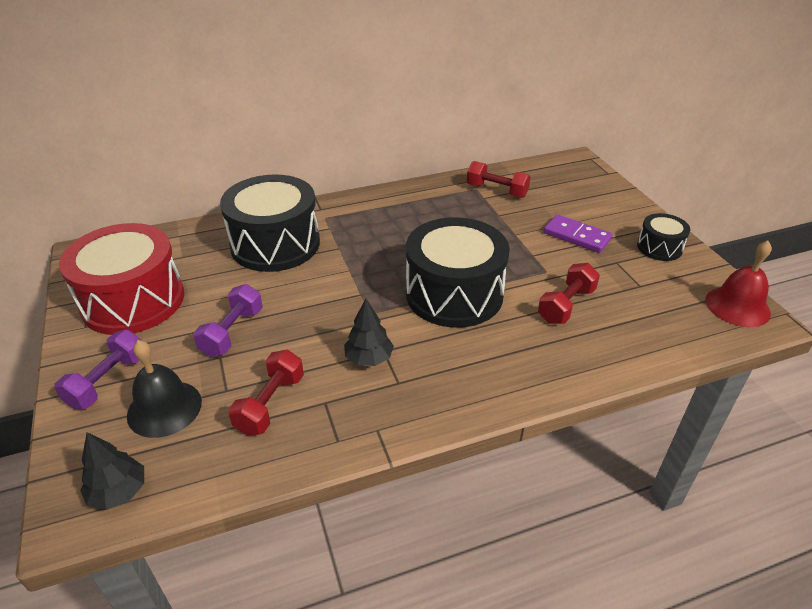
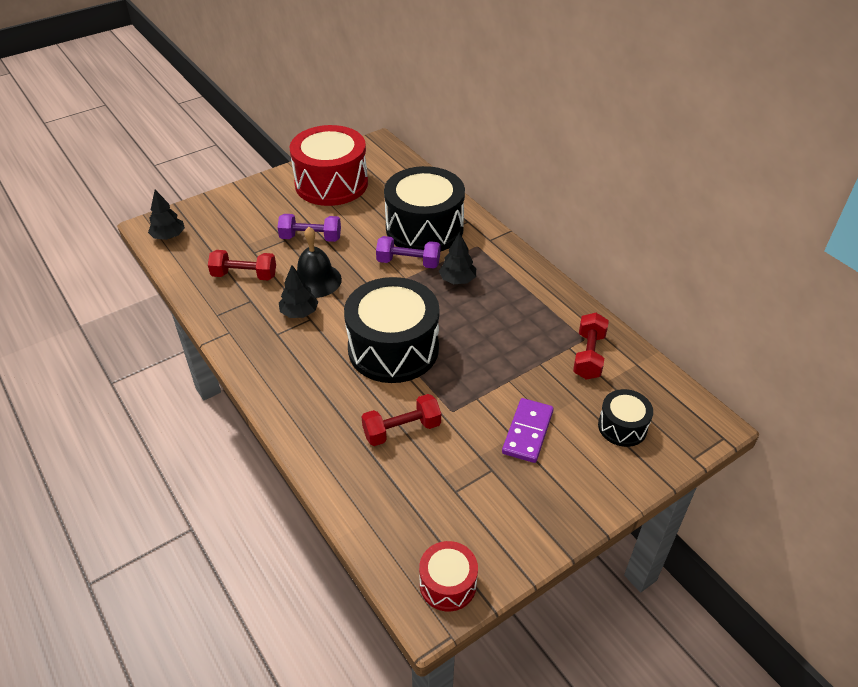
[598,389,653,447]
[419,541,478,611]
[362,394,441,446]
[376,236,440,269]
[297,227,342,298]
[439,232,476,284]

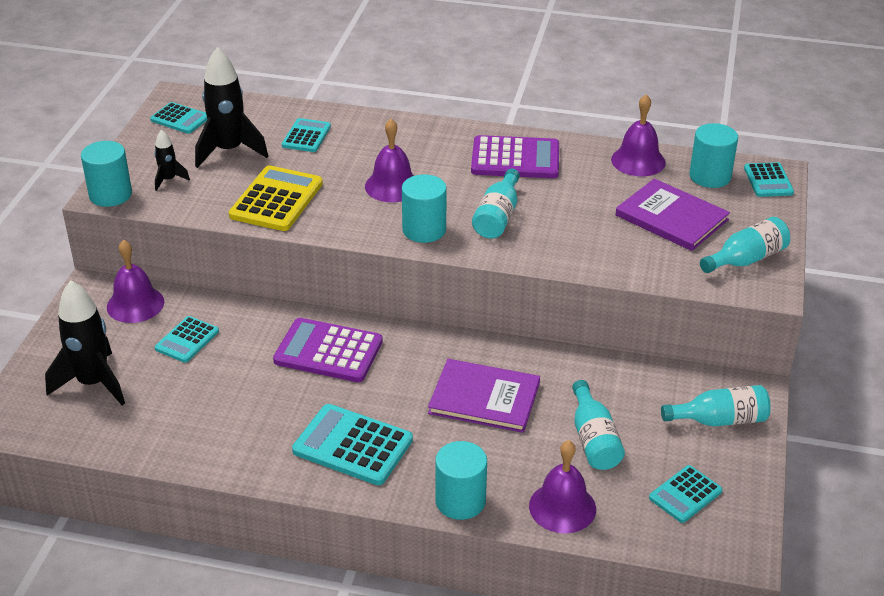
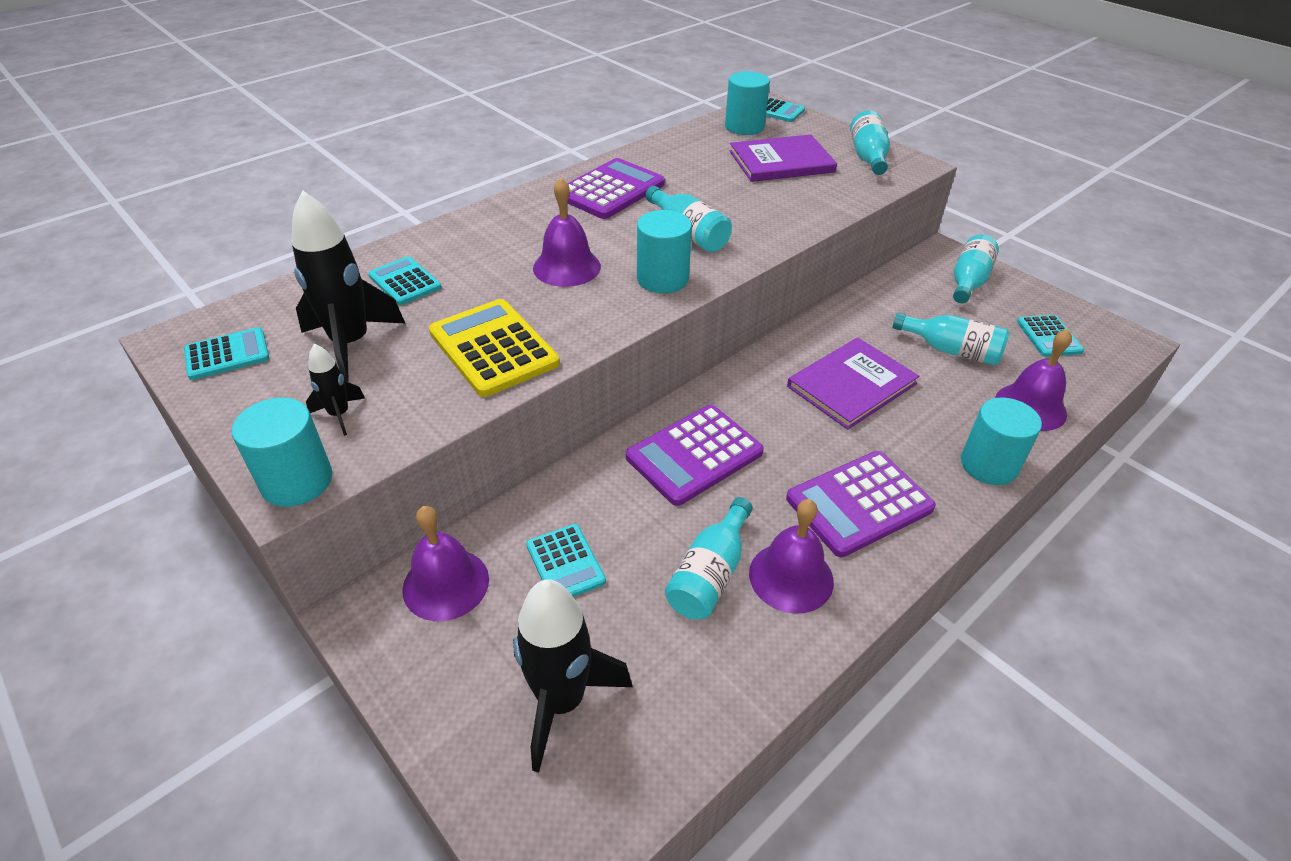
[749,499,834,614]
[786,451,936,557]
[665,497,753,619]

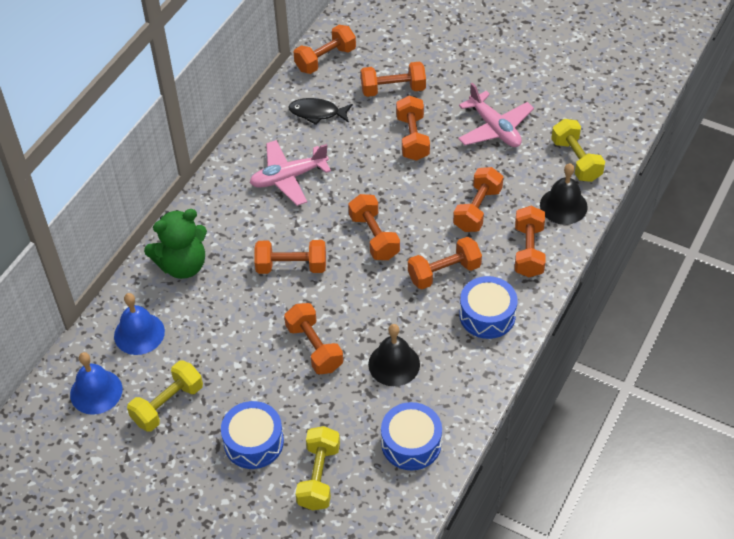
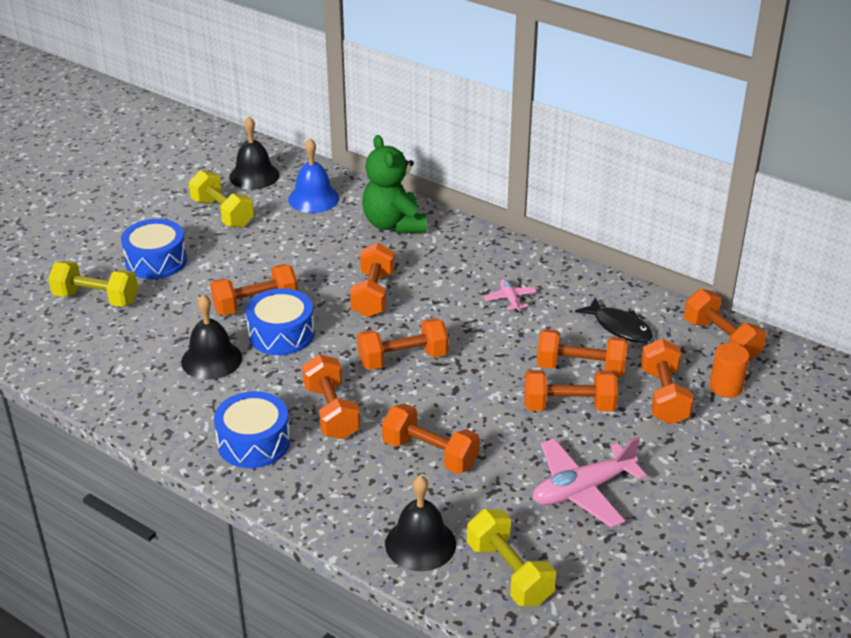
[575,297,653,343]
[467,509,556,606]
[483,279,537,312]
[537,329,628,377]
[229,116,279,189]
[246,288,315,355]
[709,343,749,398]

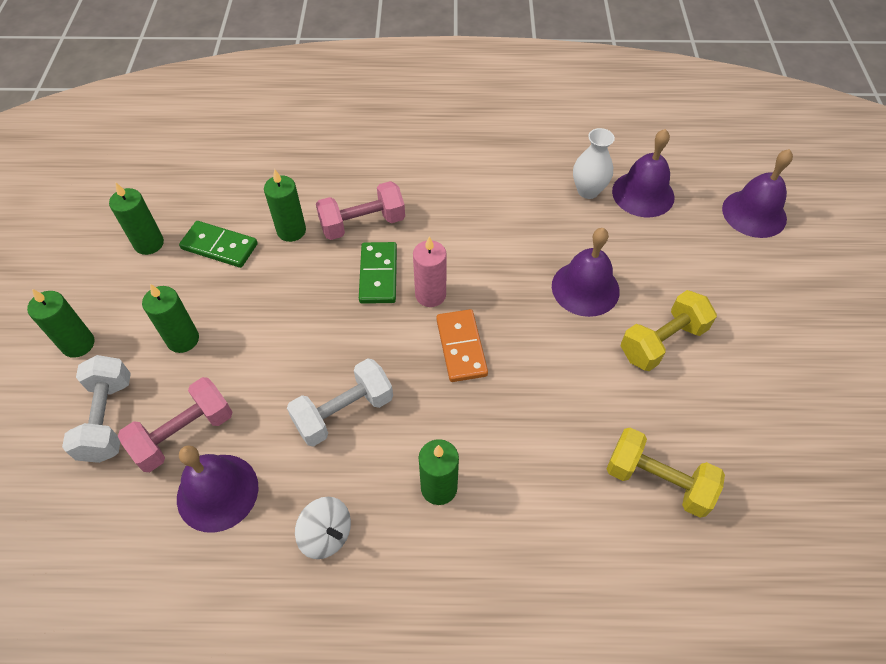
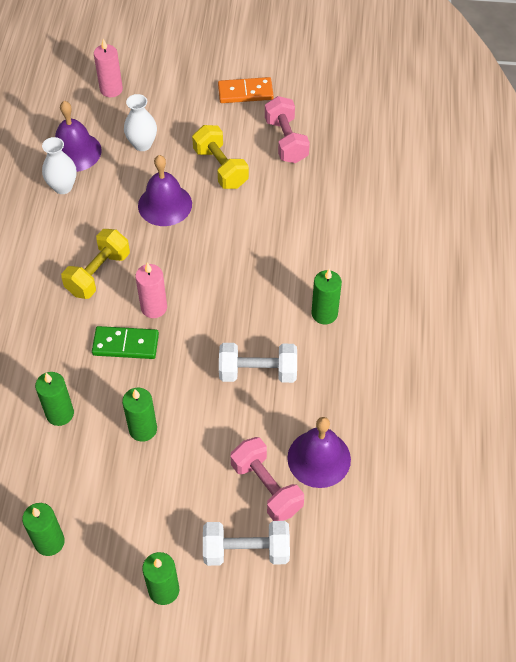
[94,39,123,97]
[265,96,310,163]
[179,221,258,268] (first image)
[122,388,157,442]
[218,77,274,103]
[219,343,297,383]
[61,229,130,299]
[295,497,351,559] (first image)
[124,94,157,151]

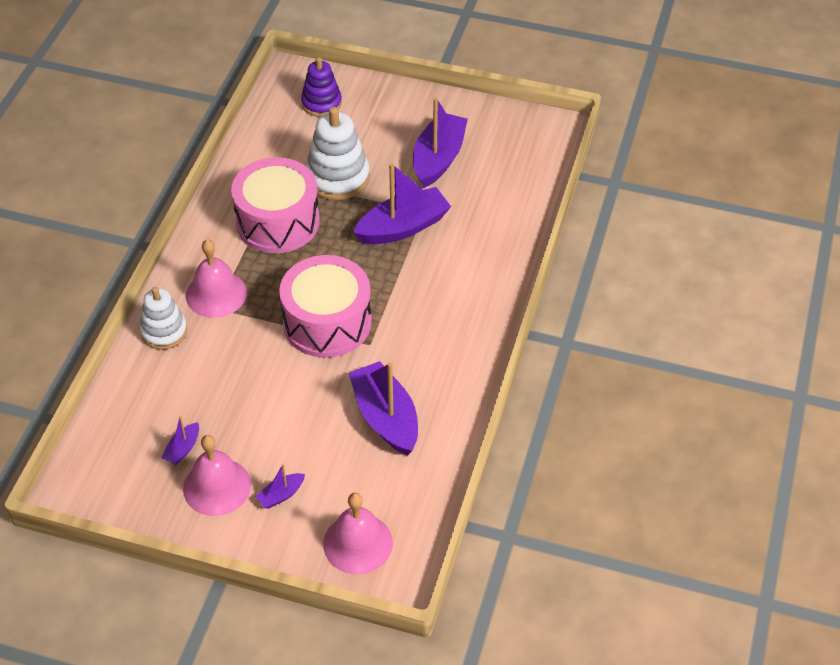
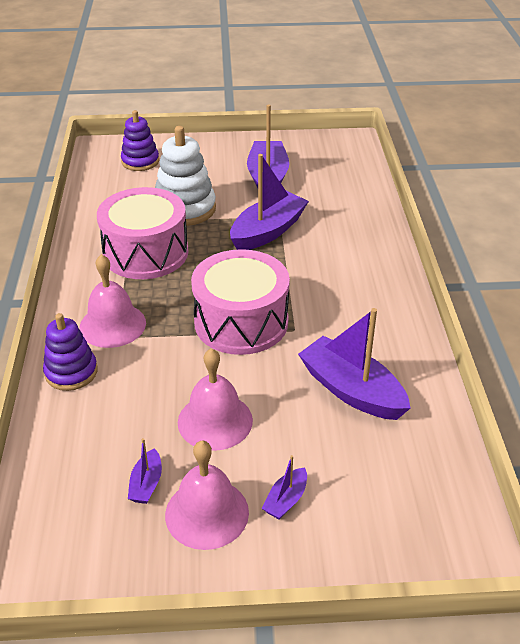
[43,313,98,391]
[178,348,253,451]

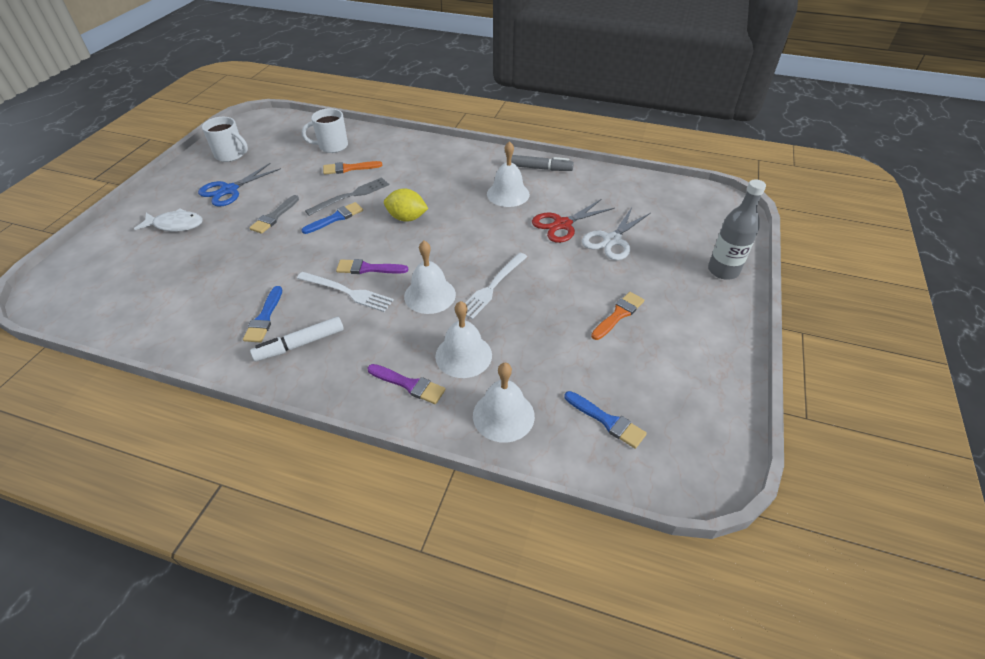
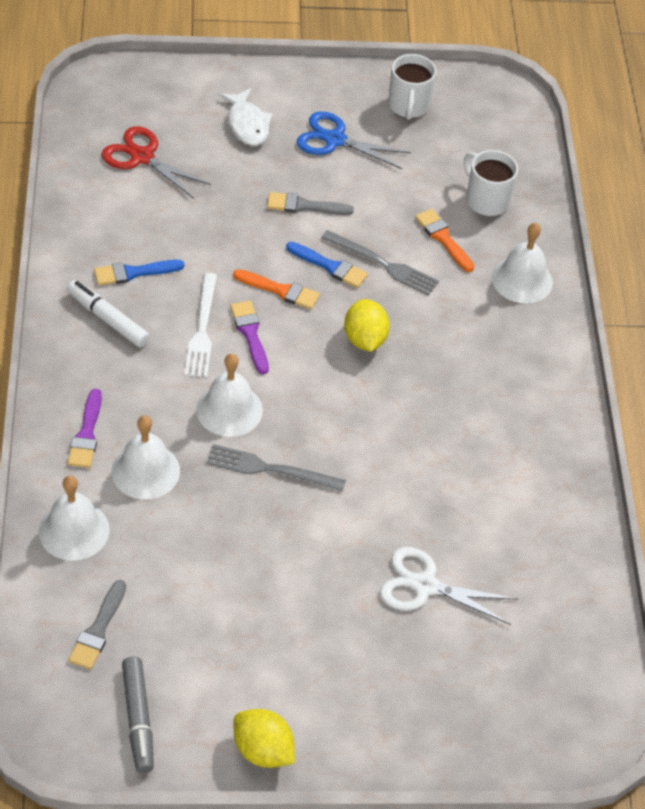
[492,223,553,303]
[122,657,154,773]
[708,179,766,280] (first image)
[102,126,211,199]
[206,444,346,492]
[233,269,320,310]
[68,580,126,670]
[234,709,295,768]

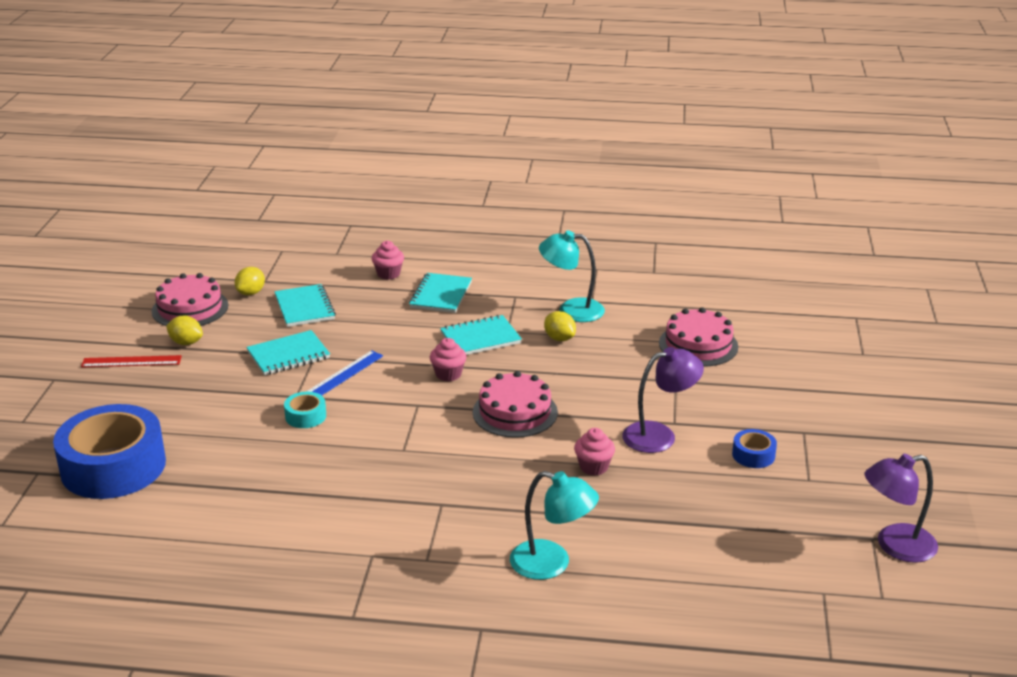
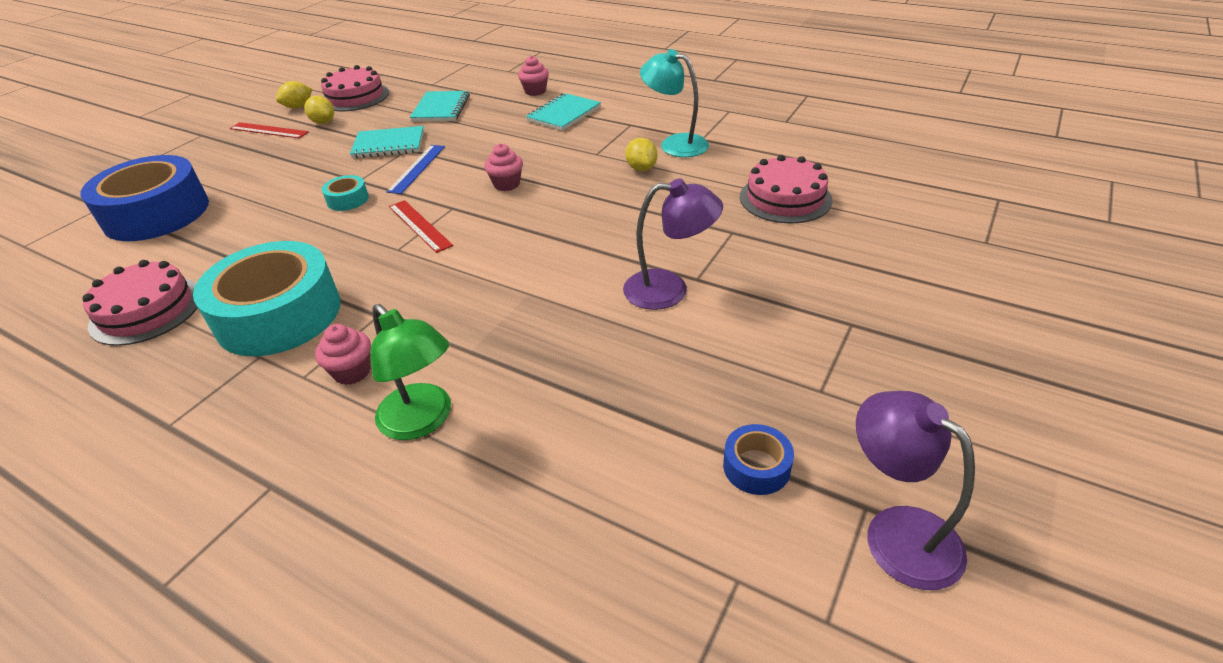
[276,81,312,109]
[440,315,522,355] (first image)
[386,145,445,194]
[82,260,198,346]
[315,324,371,385]
[723,424,794,495]
[856,391,975,590]
[370,304,451,440]
[389,200,453,253]
[193,241,341,356]

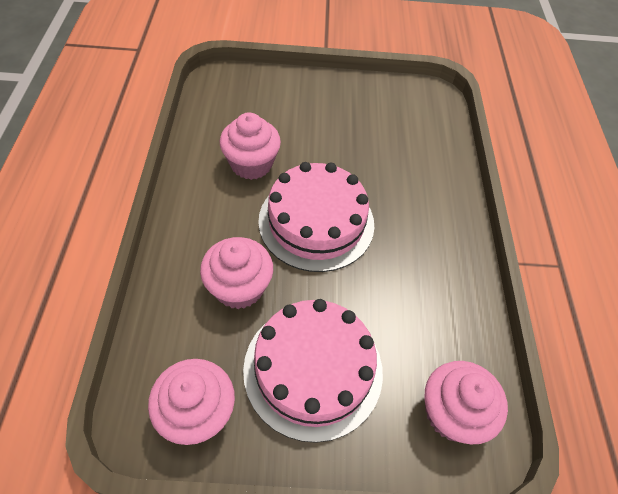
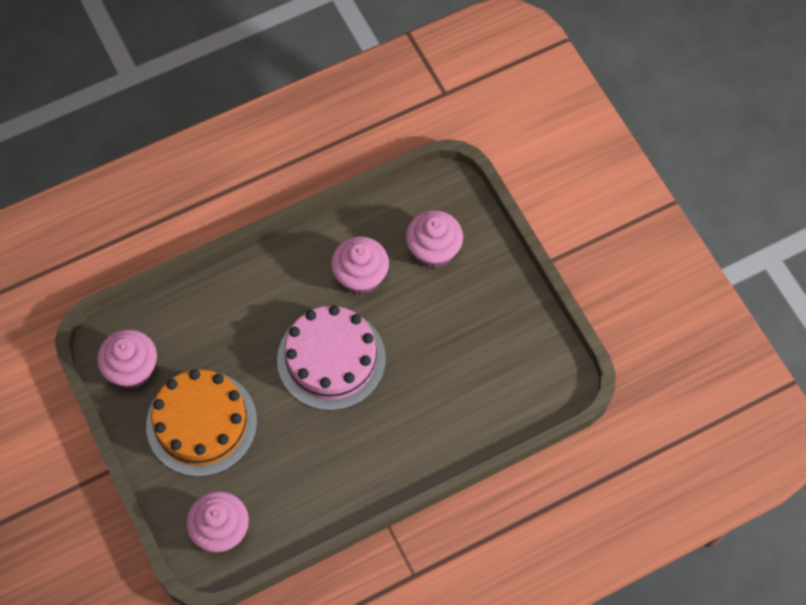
[406,210,463,268]
[146,369,257,477]

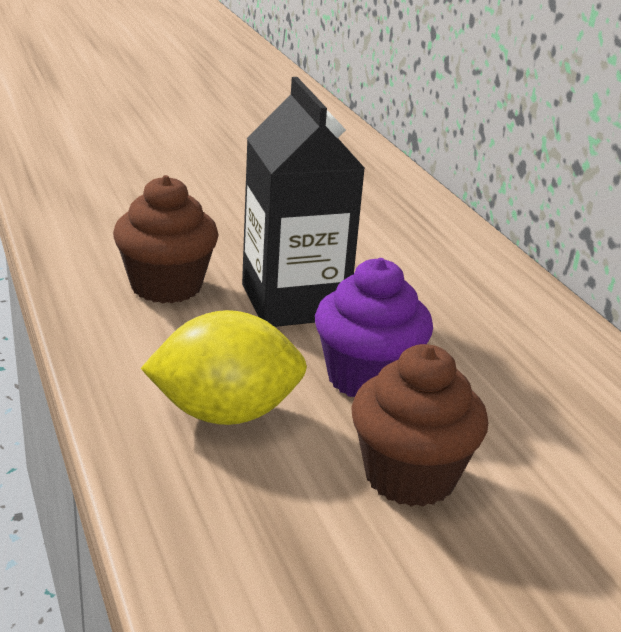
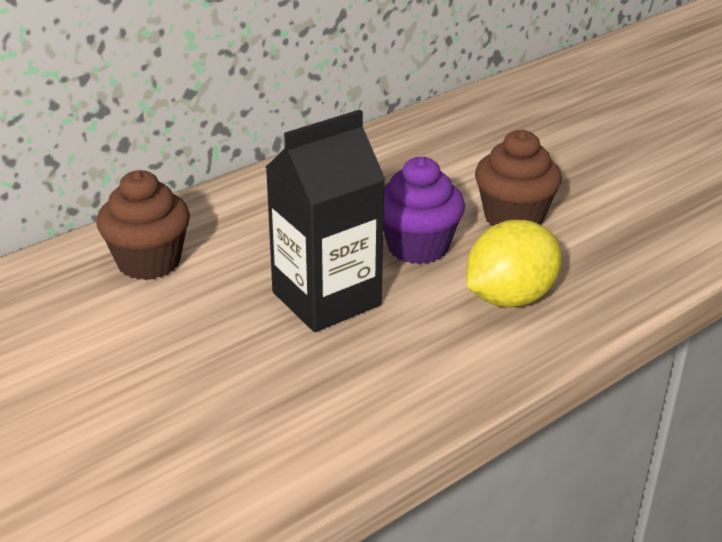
[96,170,190,280]
[466,220,562,307]

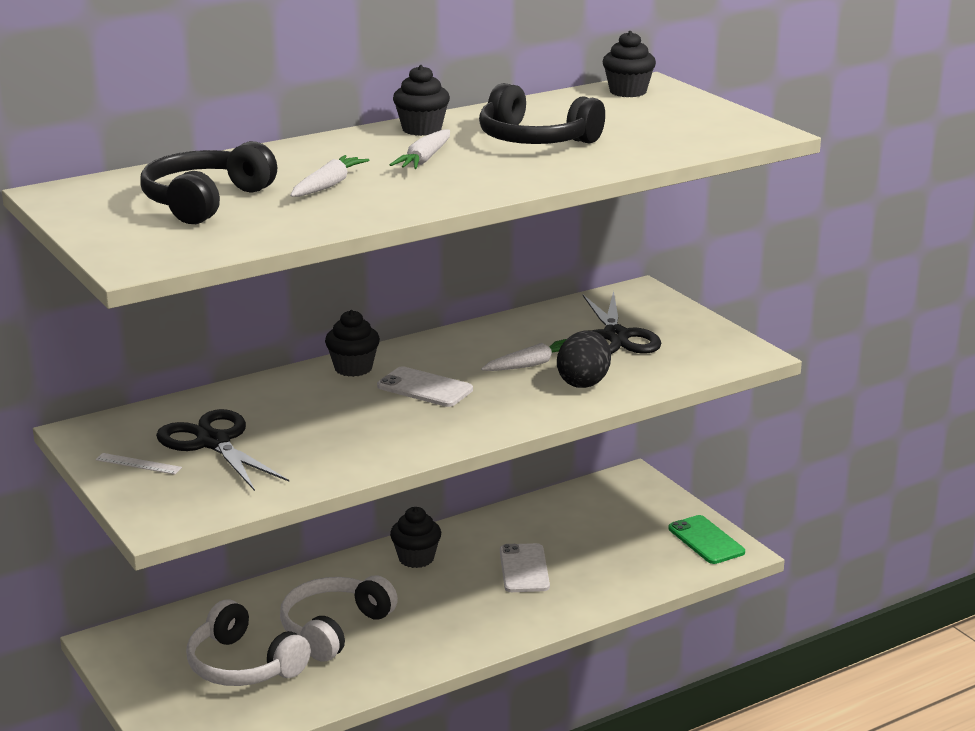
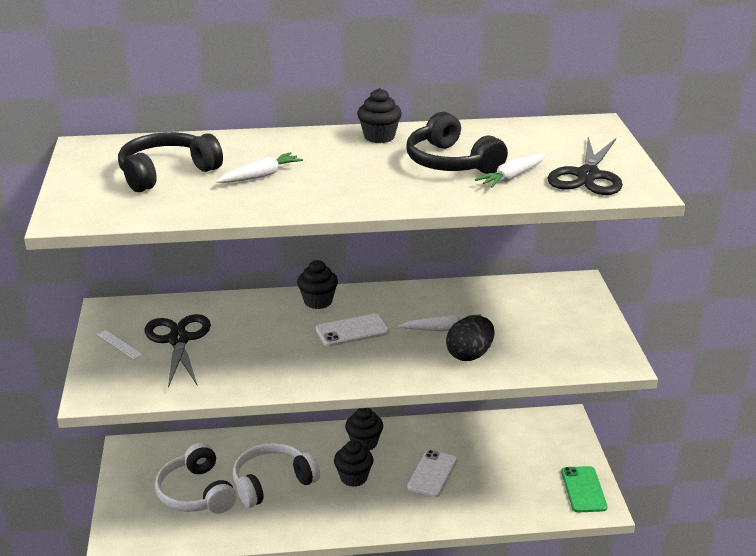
[334,440,374,487]
[475,154,546,188]
[547,137,623,195]
[316,314,389,346]

